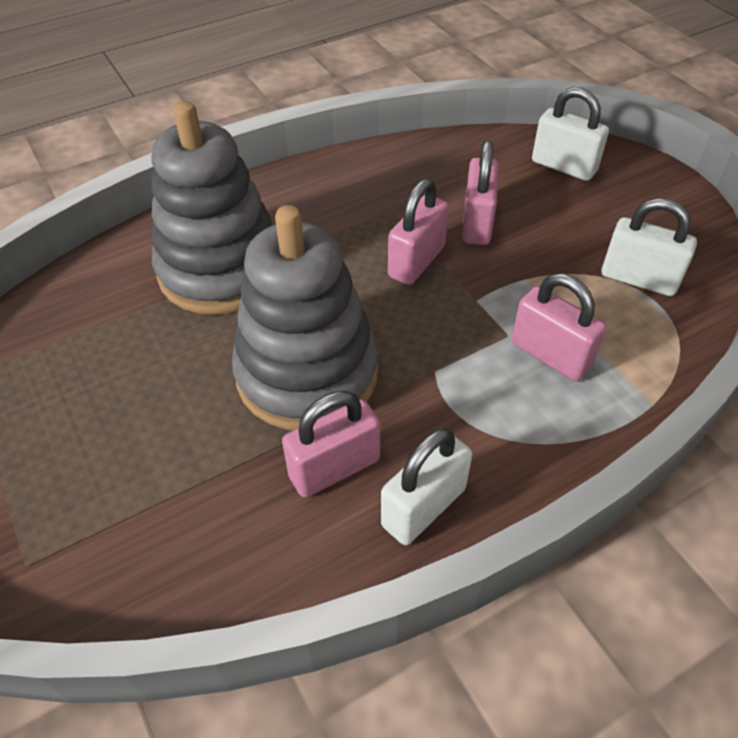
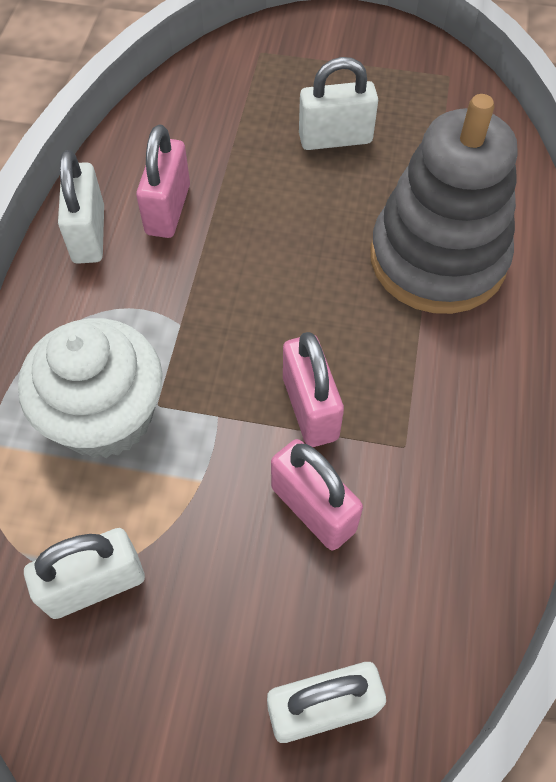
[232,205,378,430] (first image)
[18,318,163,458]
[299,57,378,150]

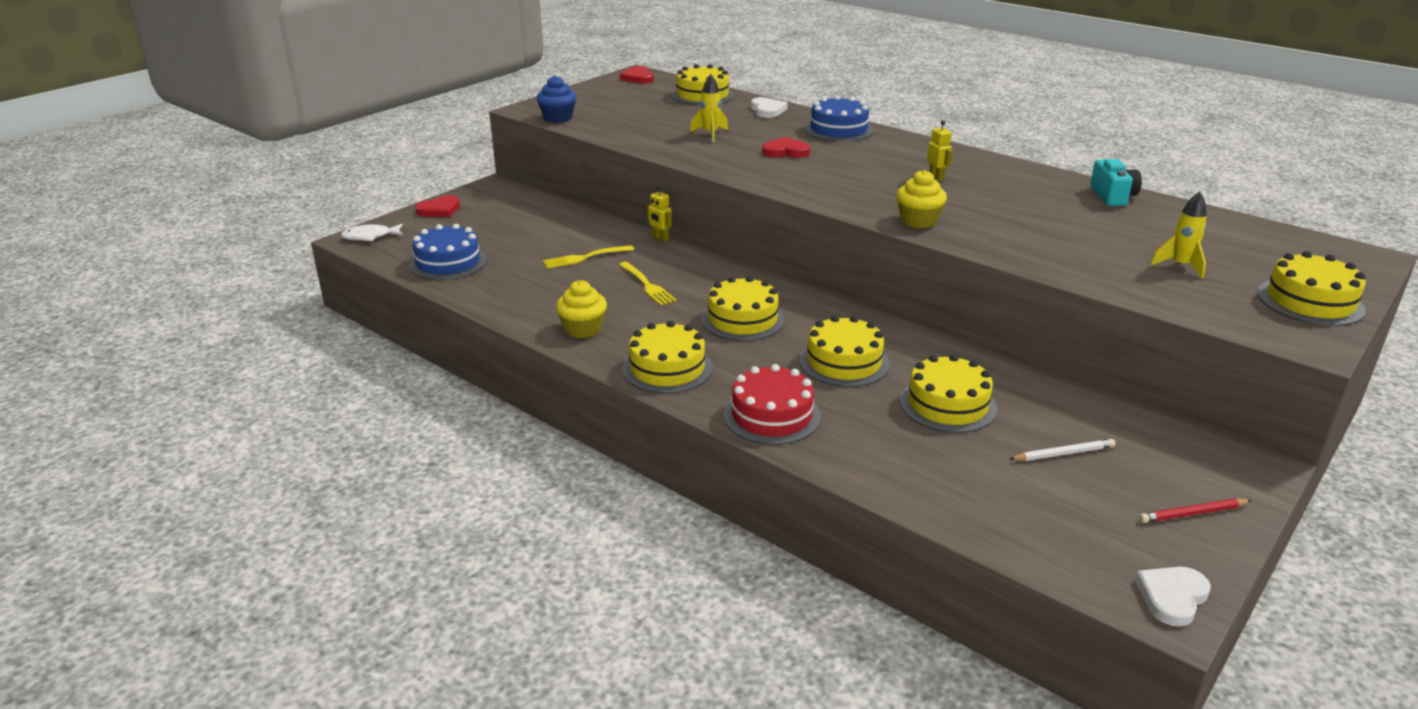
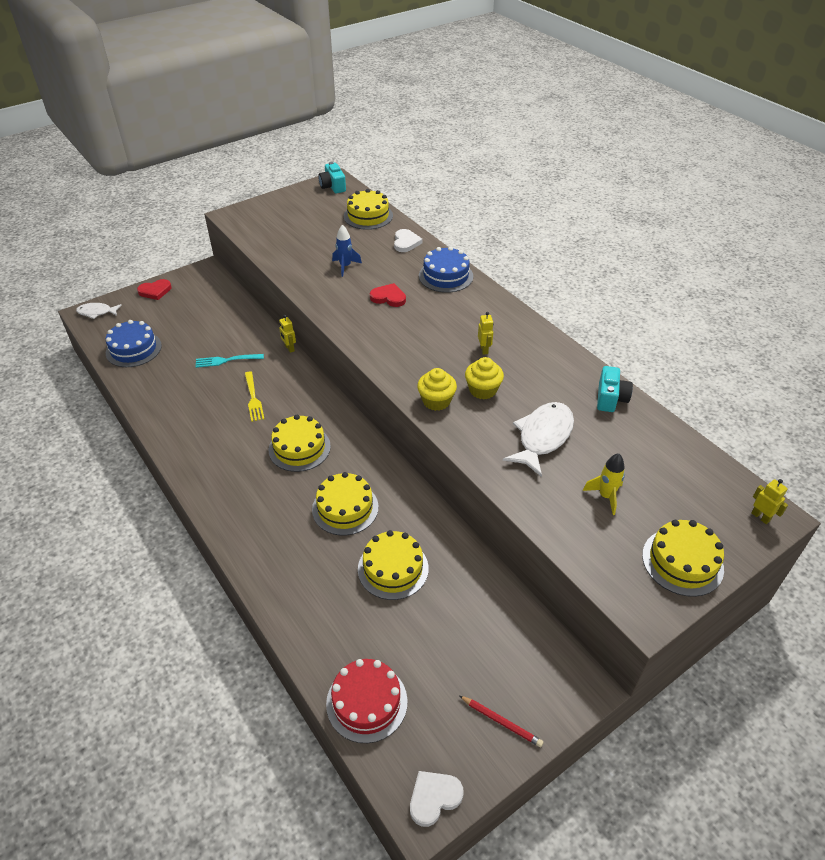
[318,162,346,193]
[332,225,362,277]
[536,76,577,123] (first image)
[195,354,264,368]
[465,357,504,400]
[622,321,713,394] (first image)
[326,659,408,743]
[1010,439,1116,461] (first image)
[459,696,544,747]
[503,402,574,477]
[751,479,788,524]

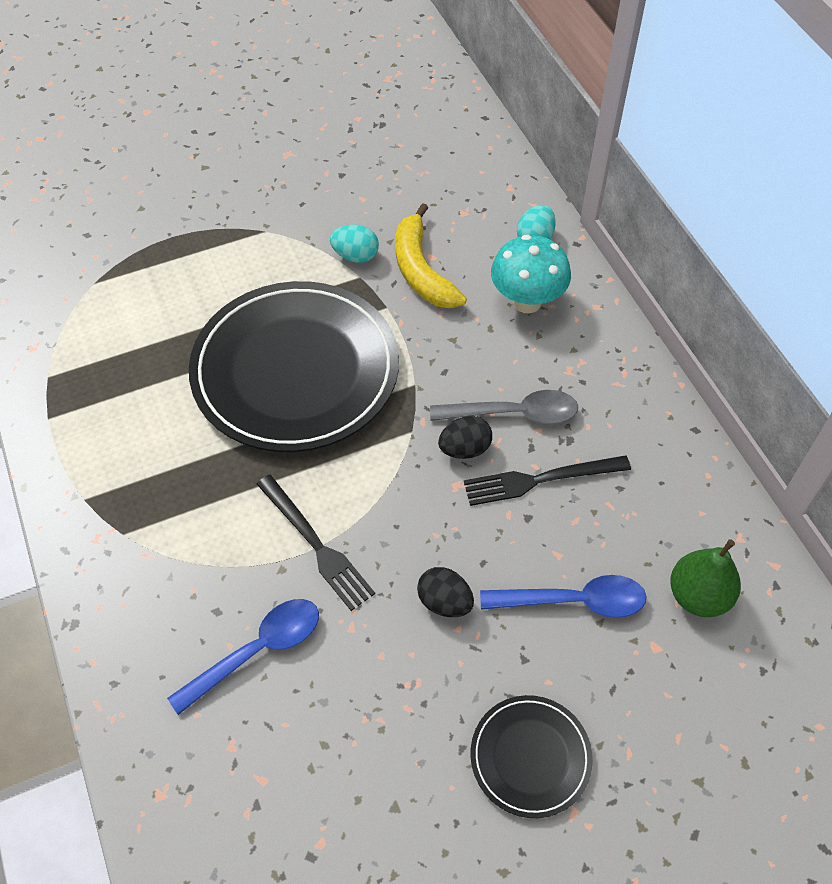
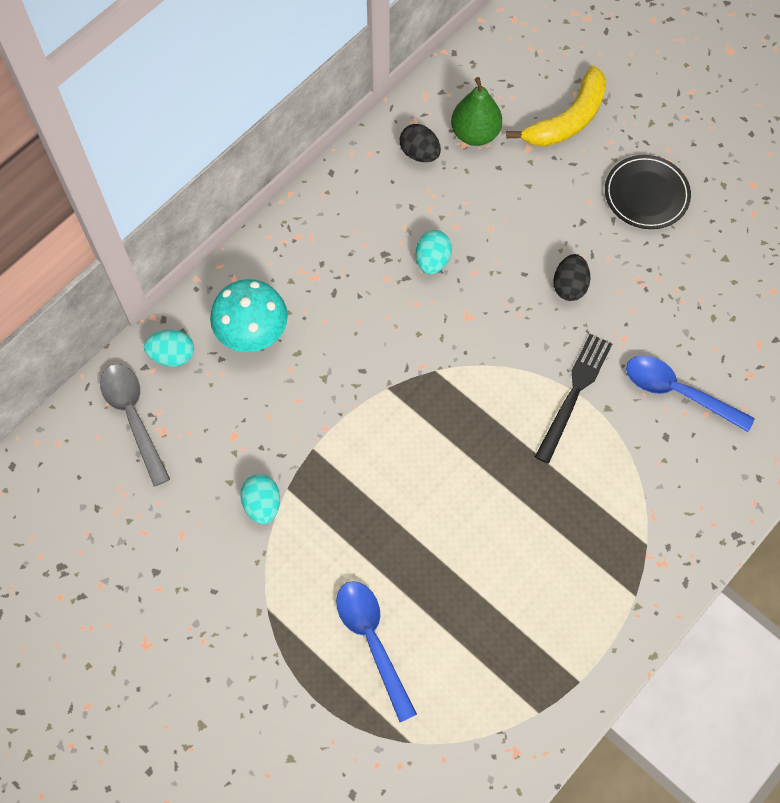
[506,65,606,147]
[189,281,399,452] (first image)
[100,364,170,487]
[400,124,441,162]
[416,230,452,275]
[336,581,417,722]

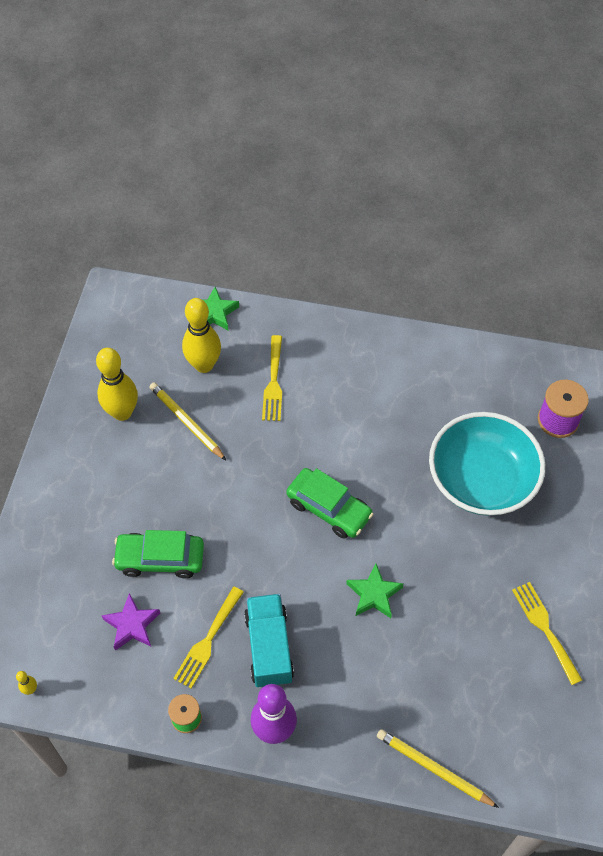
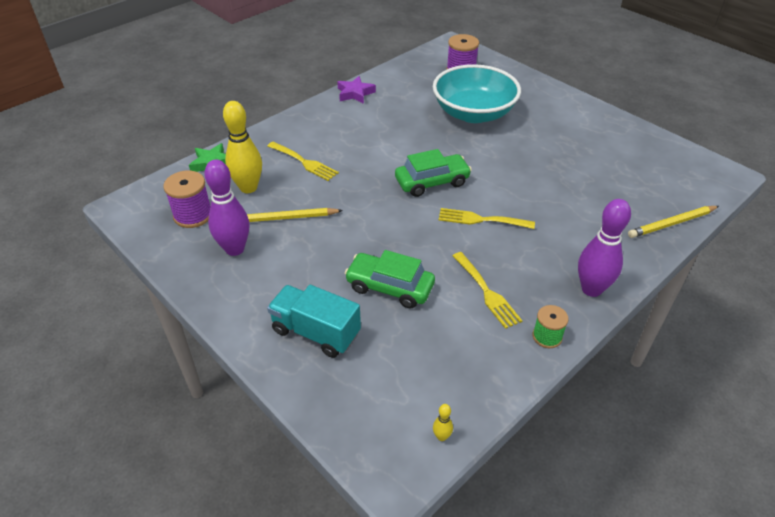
[204,159,249,256]
[344,250,435,309]
[346,563,404,618] (first image)
[439,208,535,229]
[337,76,376,104]
[267,285,361,358]
[163,171,211,228]

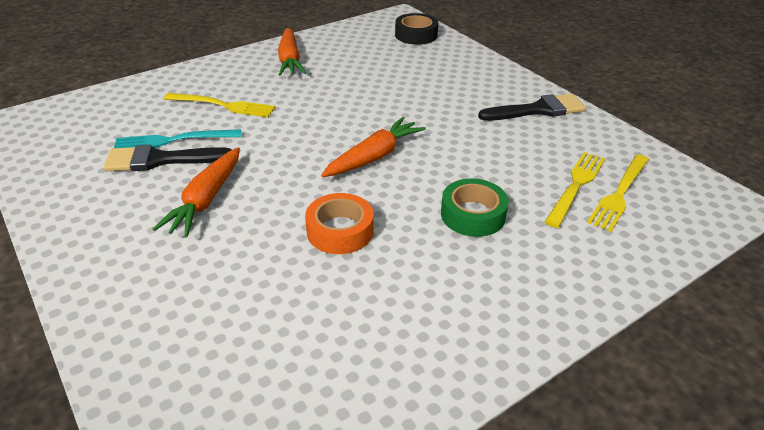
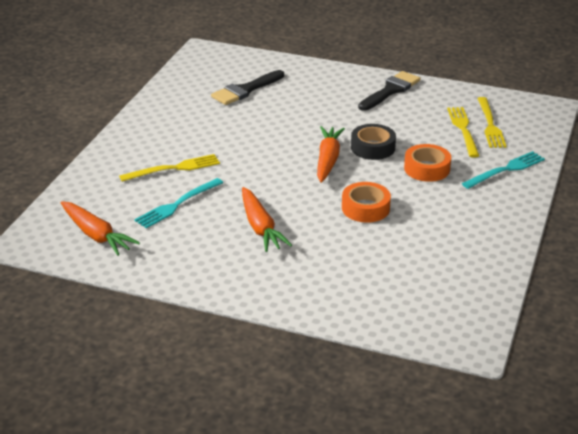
[351,124,396,160]
[61,201,140,256]
[211,70,284,105]
[404,144,451,182]
[462,151,545,189]

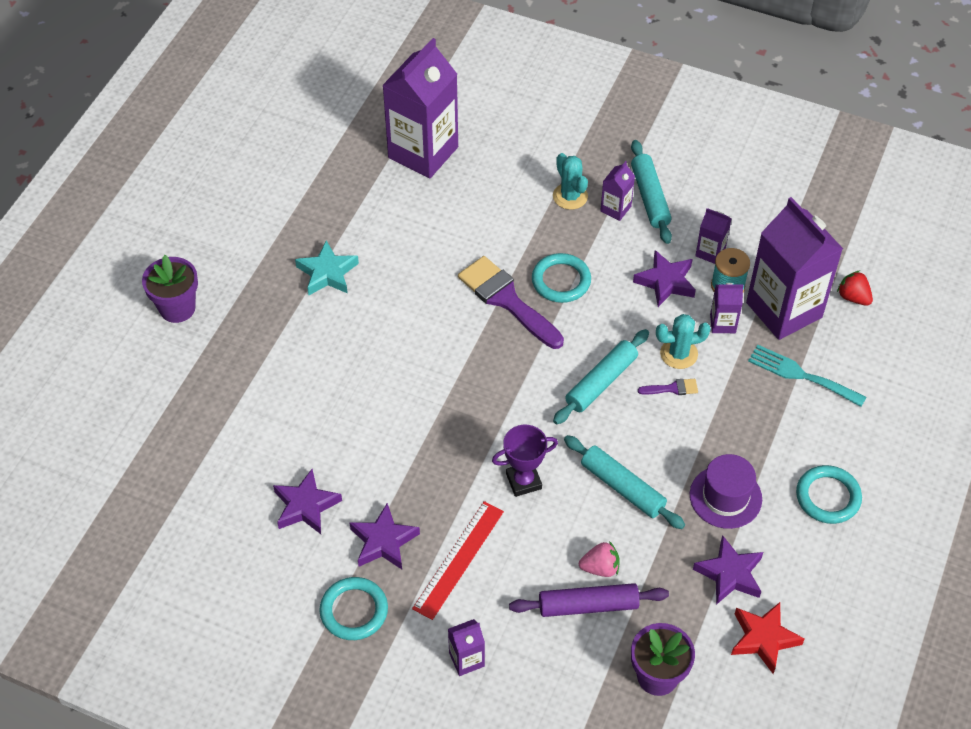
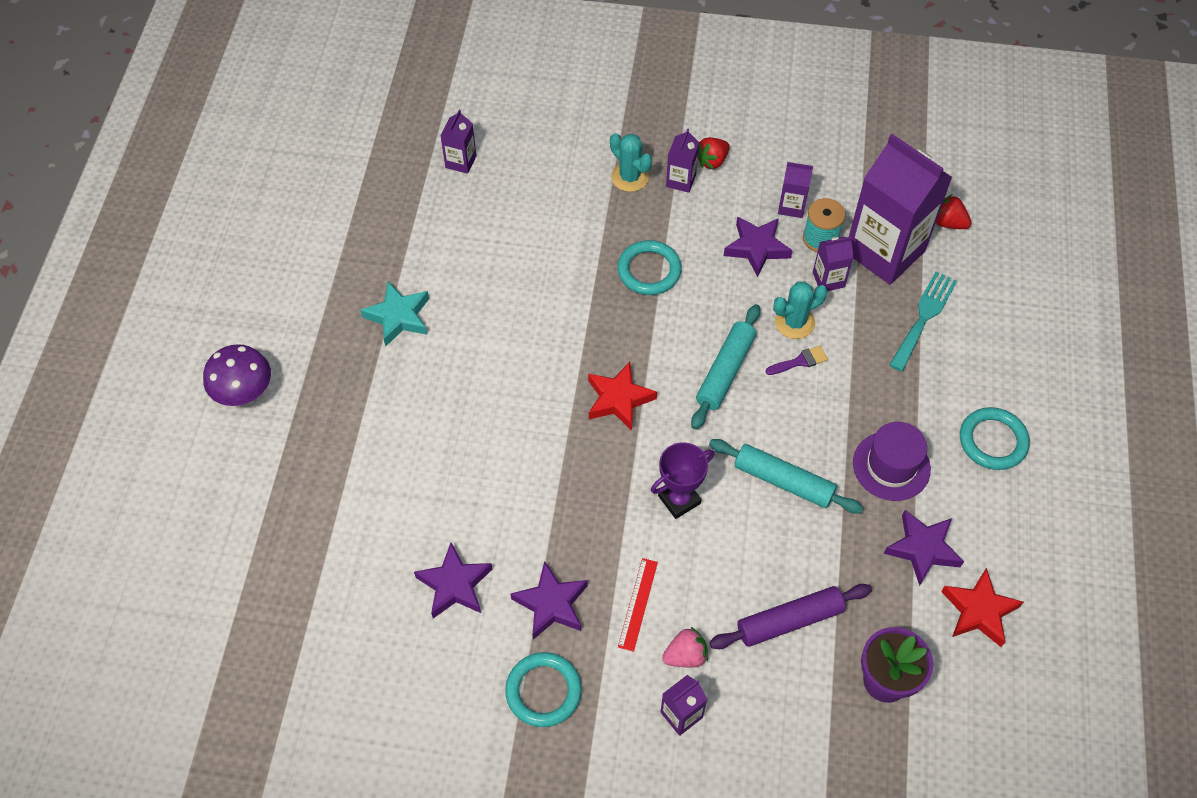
[440,110,476,174]
[698,137,730,169]
[203,344,271,406]
[458,256,564,349] (first image)
[889,271,957,372]
[618,558,658,652]
[662,627,708,667]
[588,362,657,431]

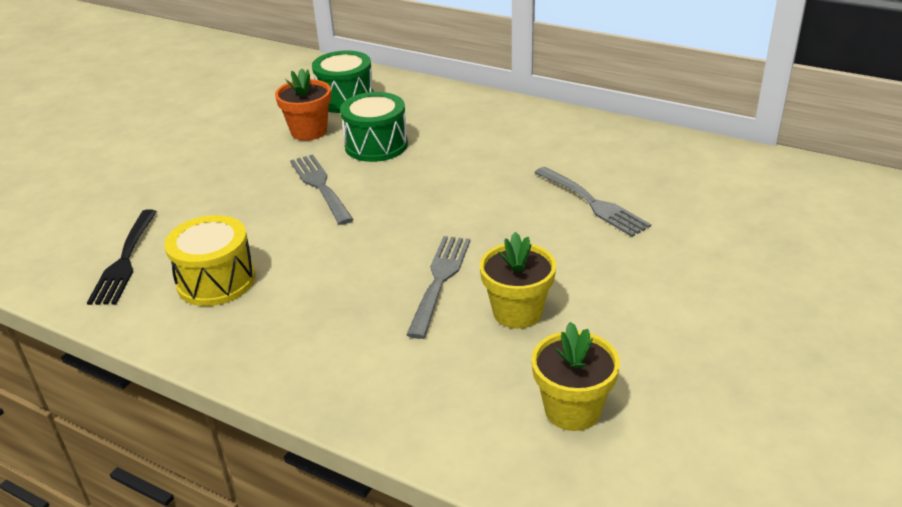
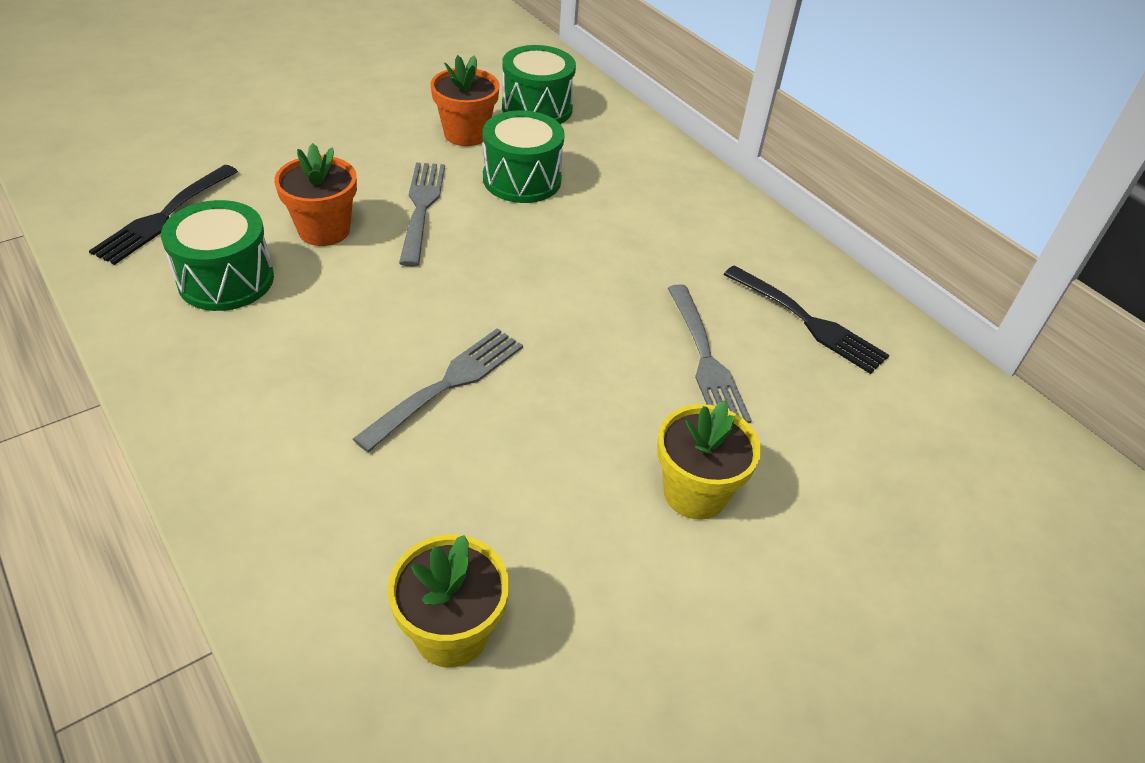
[161,200,274,311]
[657,400,761,520]
[274,143,357,246]
[723,265,889,374]

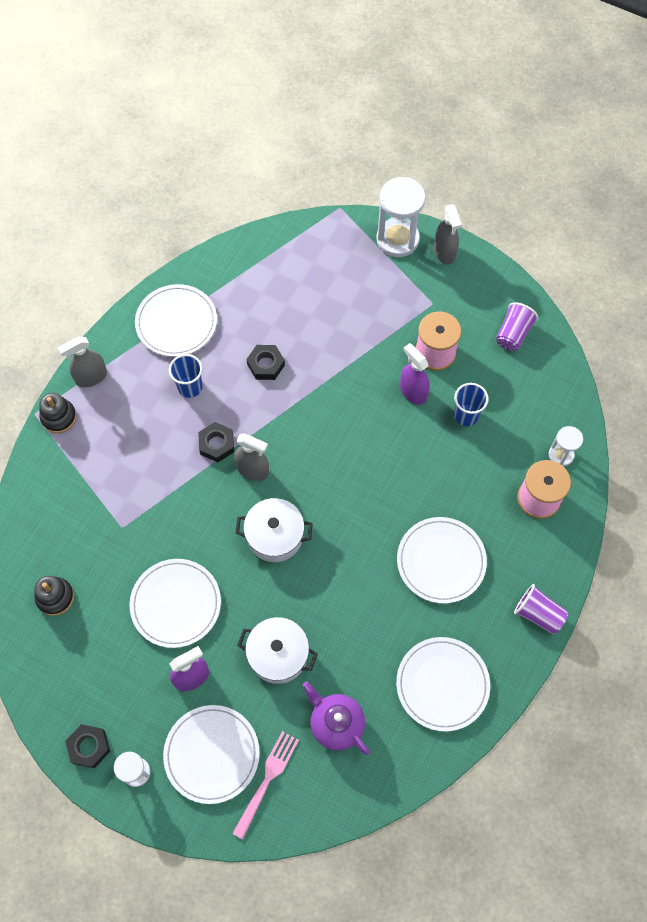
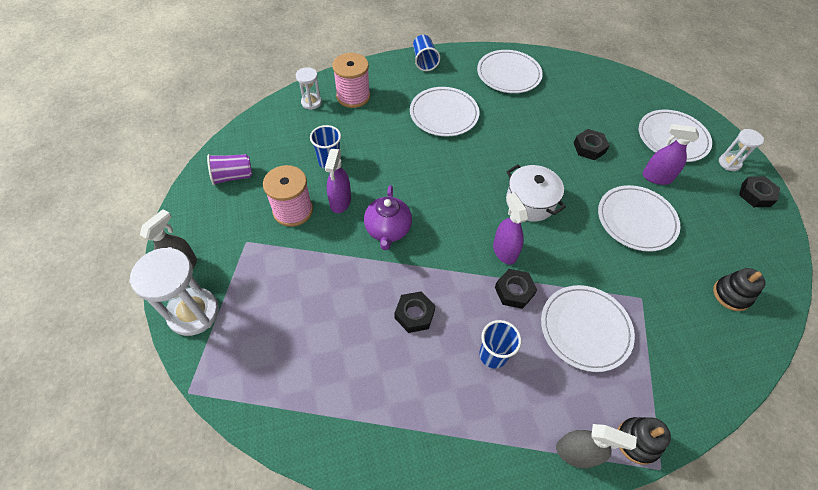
[541,285,635,372]
[493,192,528,265]
[413,35,440,71]
[574,129,609,160]
[364,185,412,250]
[232,731,299,839] (first image)

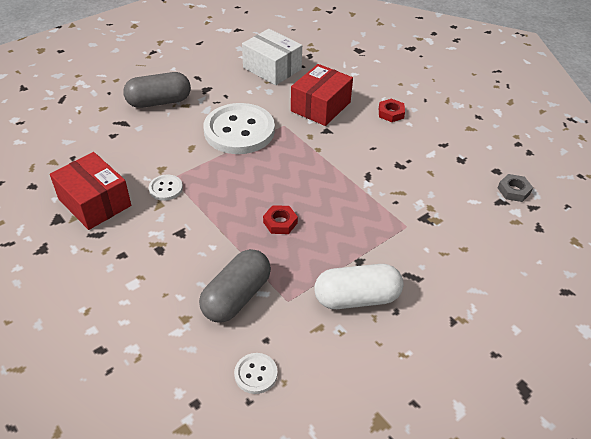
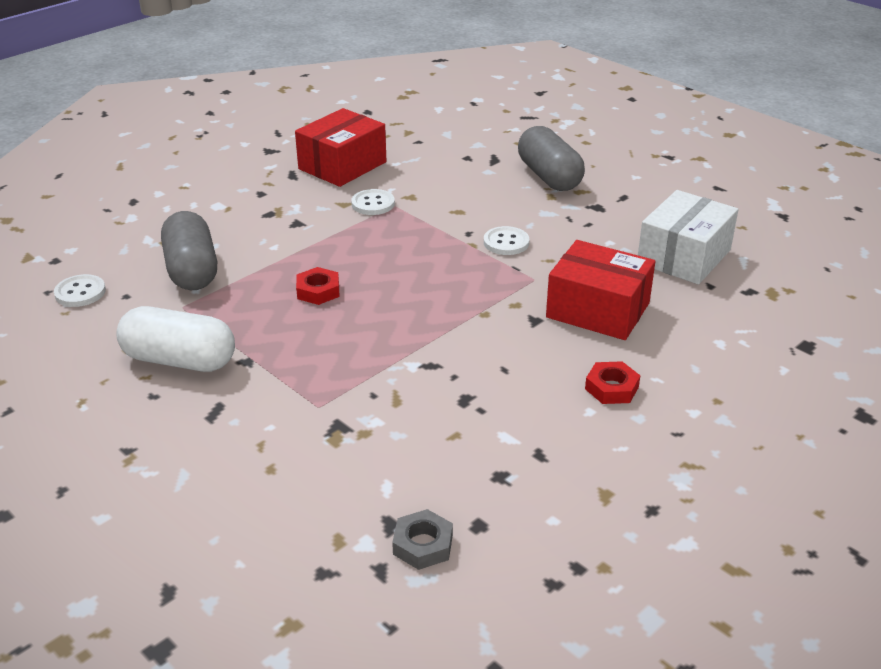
[484,226,529,255]
[161,211,217,290]
[116,306,235,372]

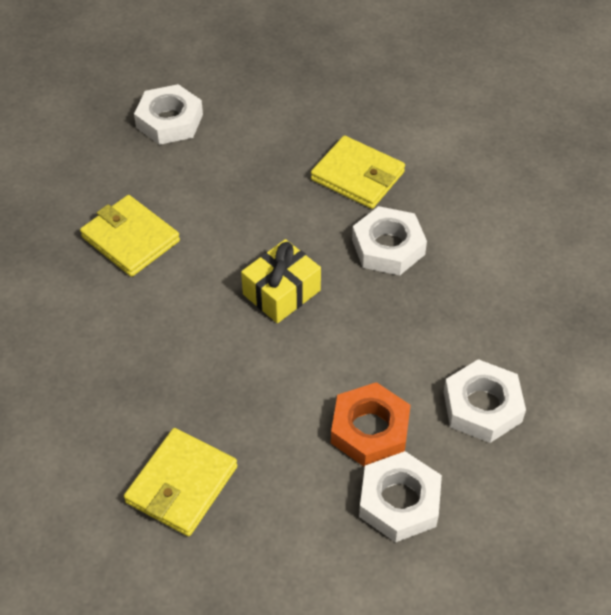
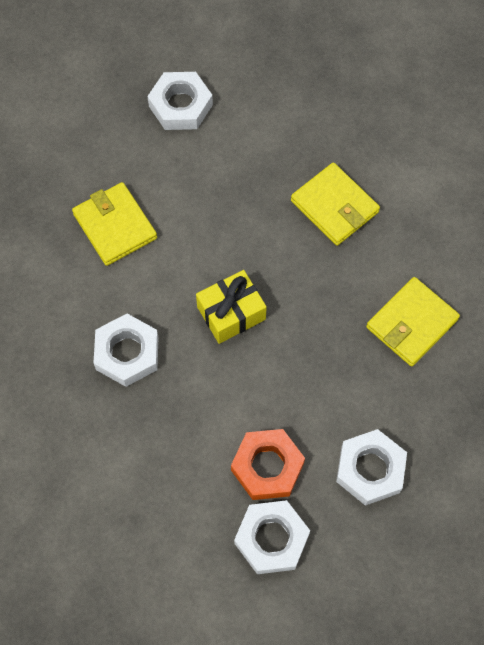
[94,314,159,387]
[366,277,460,366]

